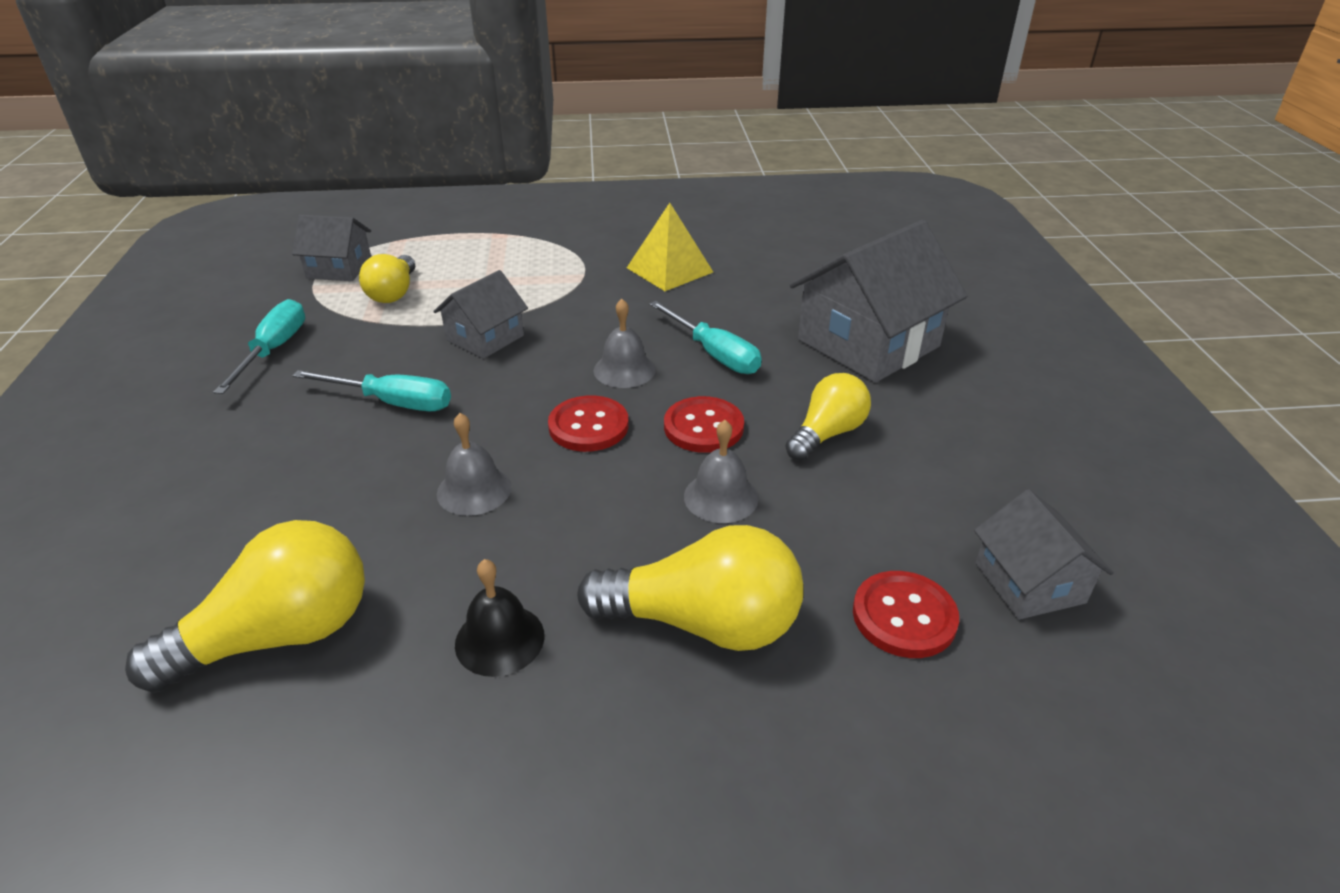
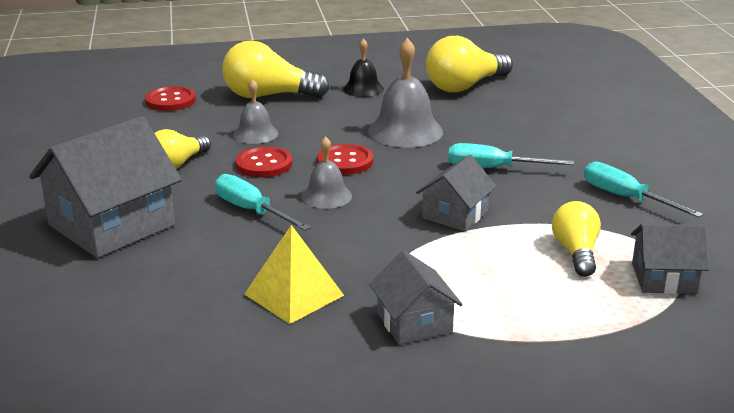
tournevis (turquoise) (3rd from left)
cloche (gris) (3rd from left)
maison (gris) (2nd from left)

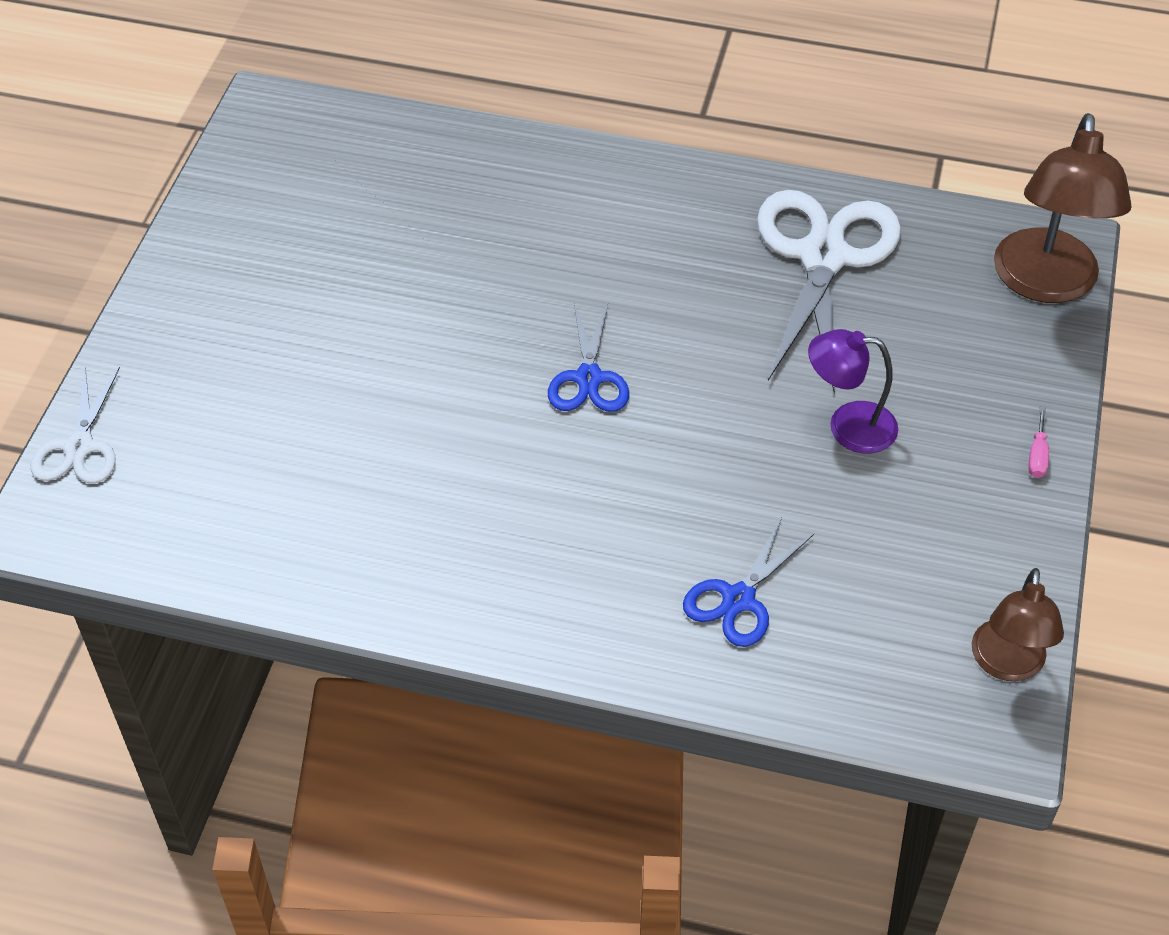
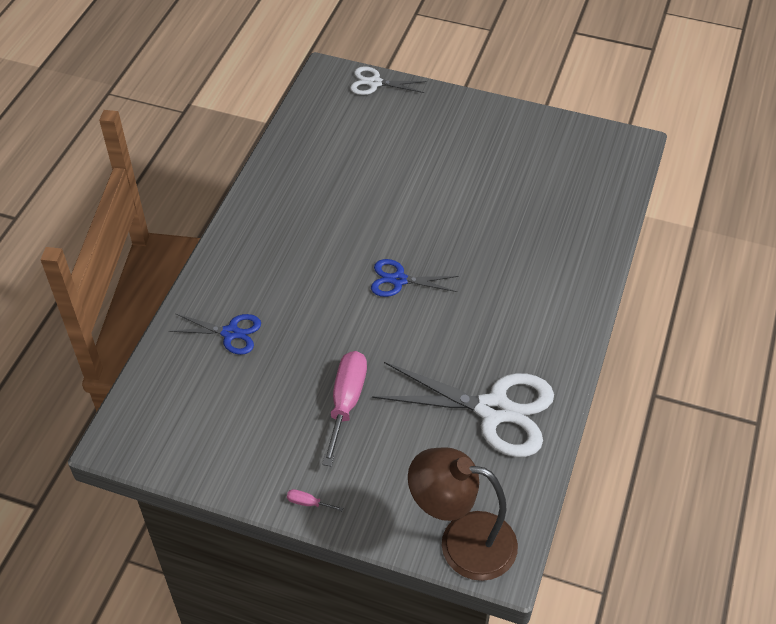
tournevis (rose) (2nd from left)
ciseaux (bleu) (1st from left)
lampe (marron) (1st from left in the first image)

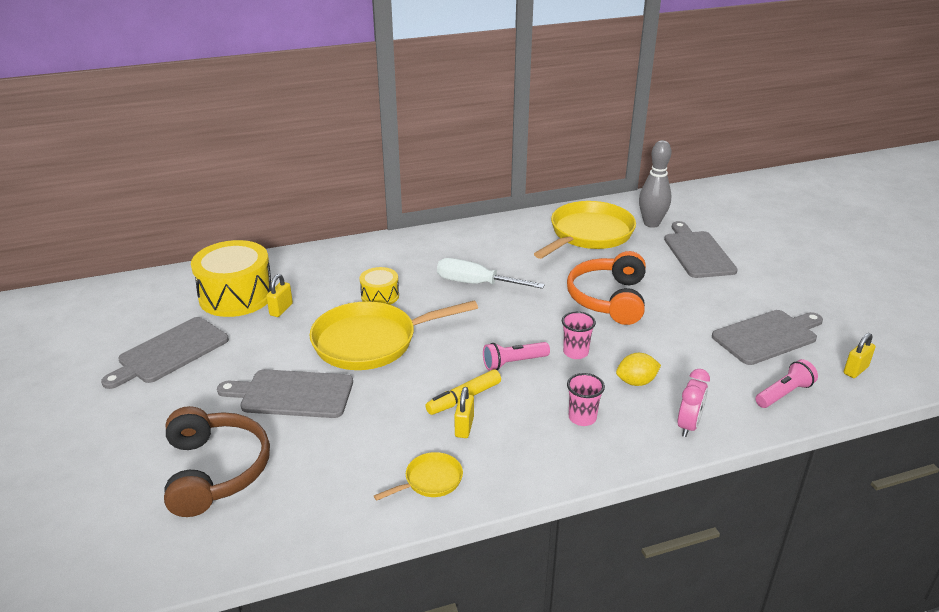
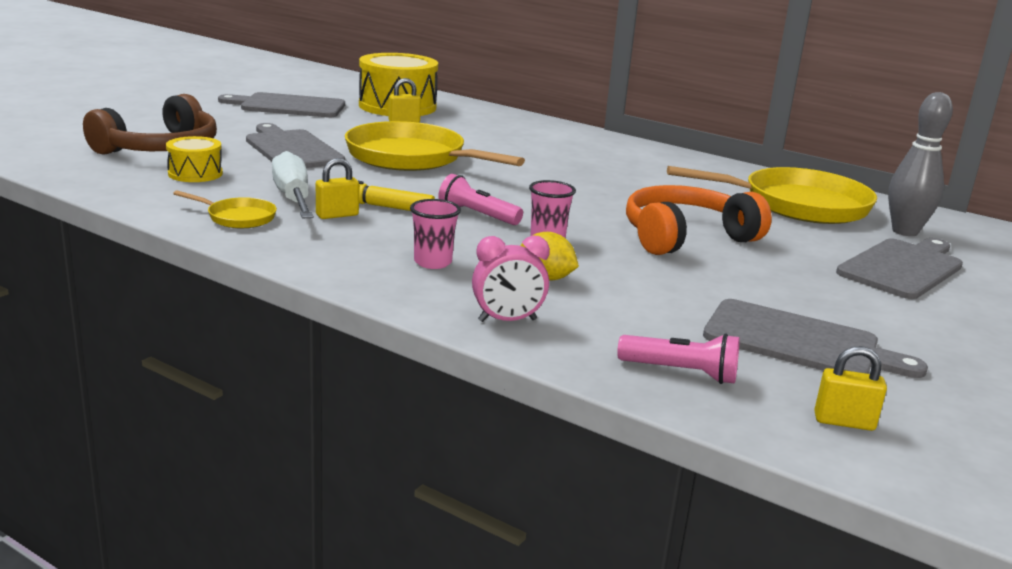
tournevis (blanc)
tambour (jaune) (1st from left)

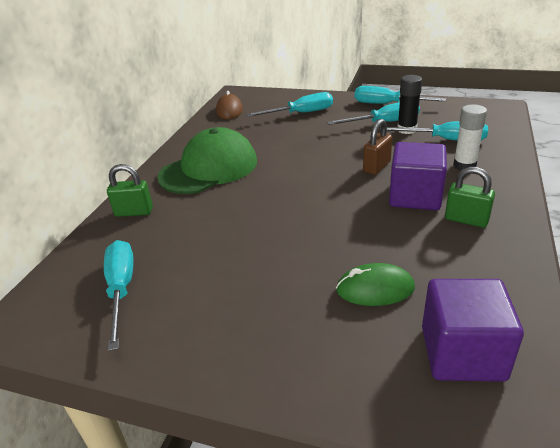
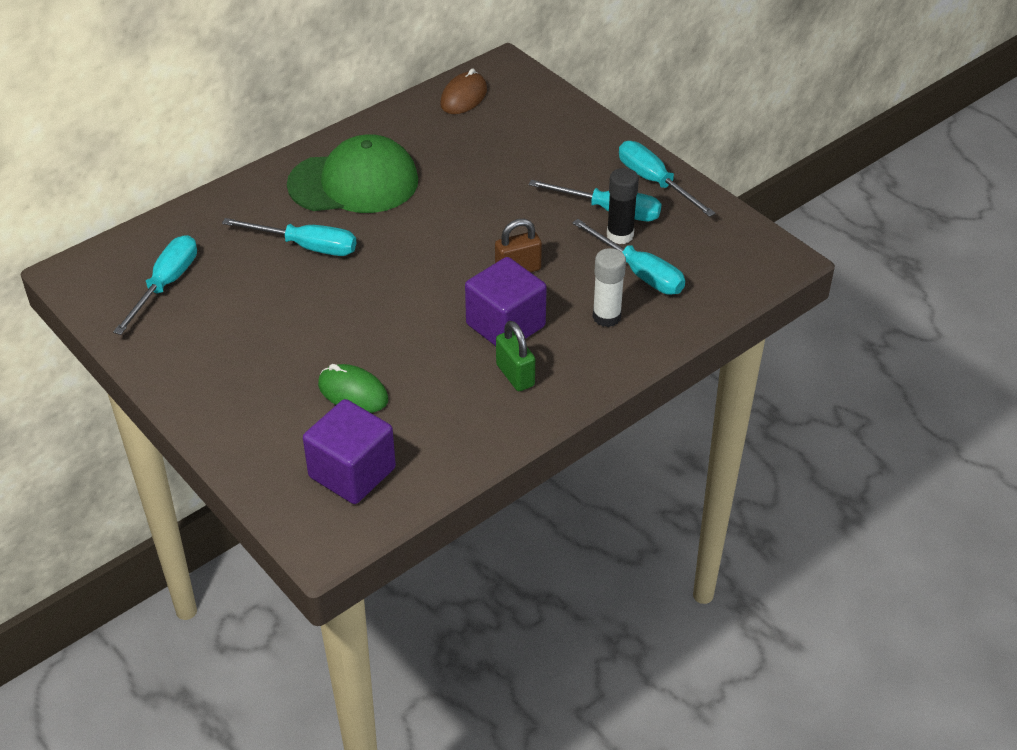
tournevis (turquoise) (2nd from left)
cadenas (vert) (1st from left in the first image)

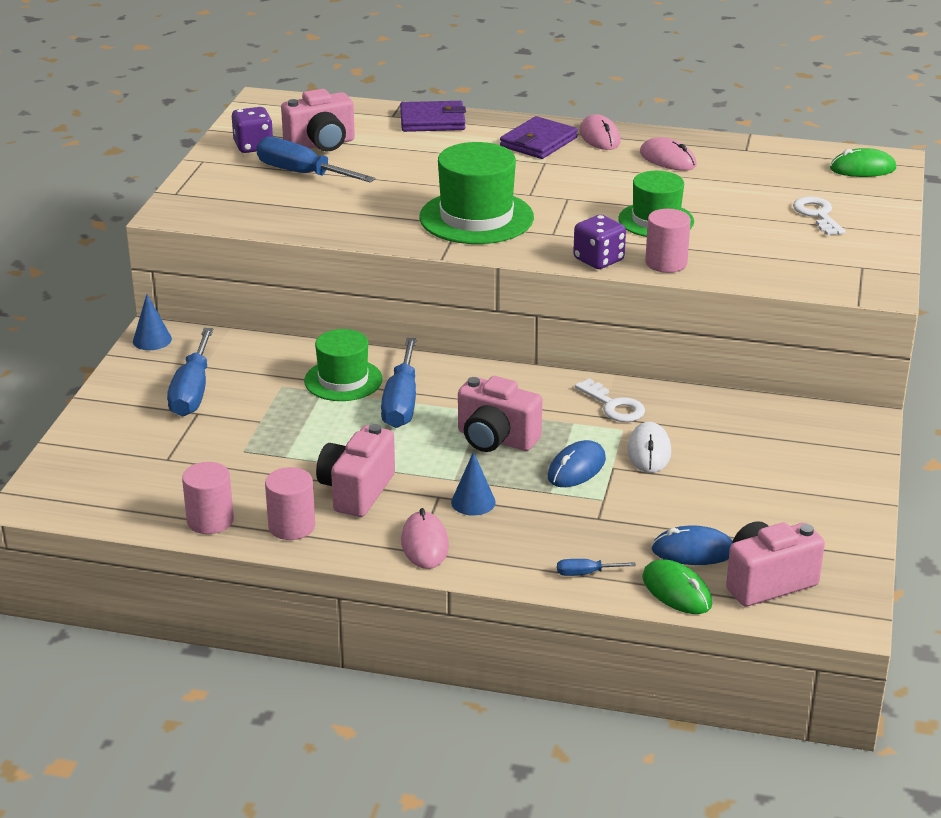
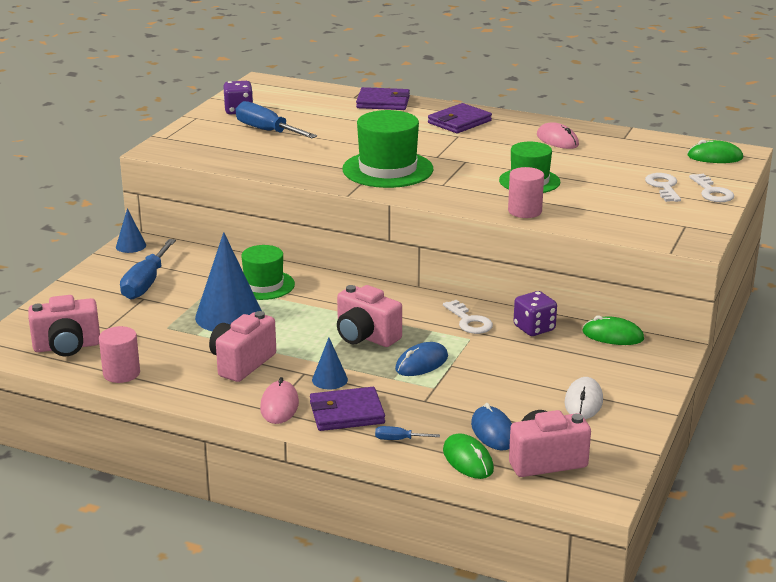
appareil photo (rose) (1st from left)
souris (rose) (2nd from left in the first image)
dé (violet) (2nd from left)
tournevis (bleu) (3rd from left in the first image)
souris (blanc)
cylindre (rose) (2nd from left in the first image)
souris (bleu) (2nd from left)
clé (blanc) (3rd from left)
cône (bleu) (2nd from left)
souris (vert) (2nd from left)
portefeuille (violet) (1st from left)

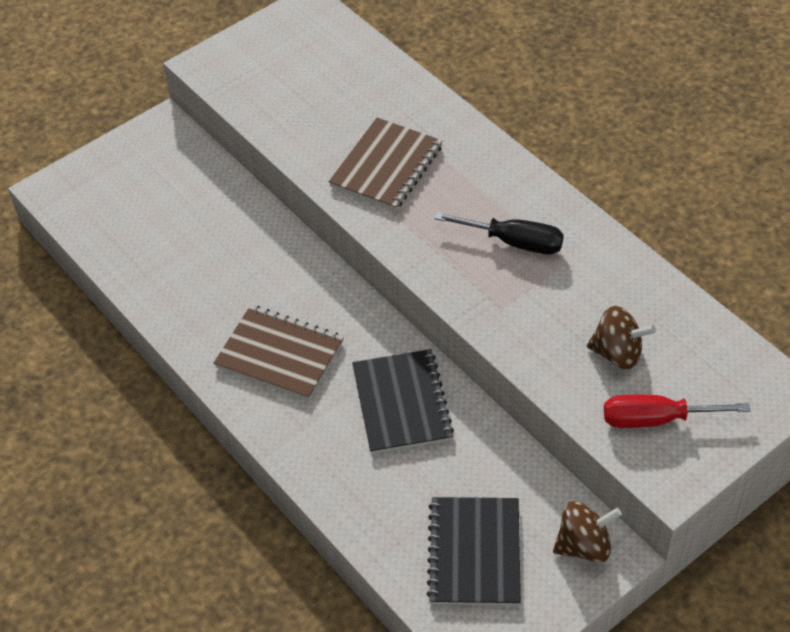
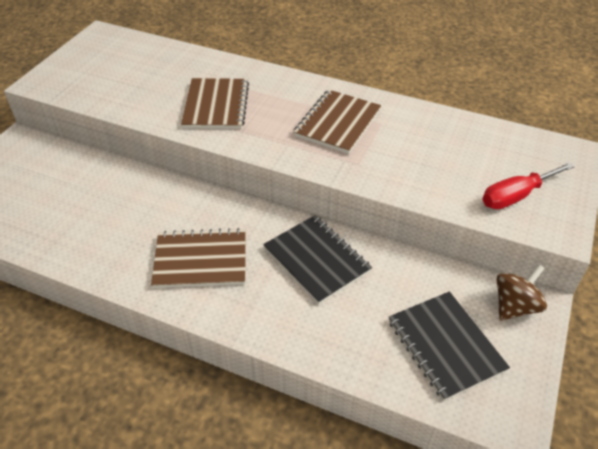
carnet (marron) (3rd from left)
toupie (marron) (2nd from left in the first image)

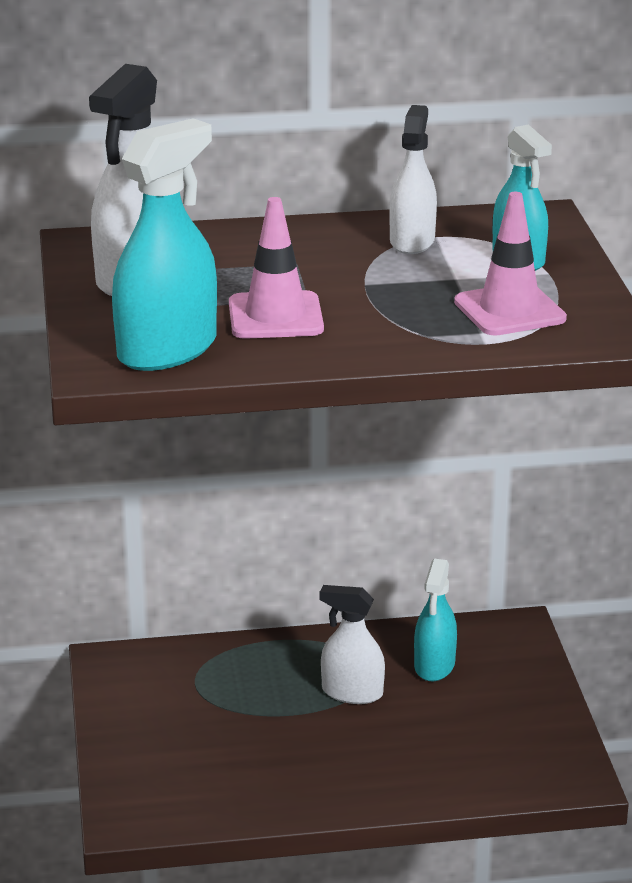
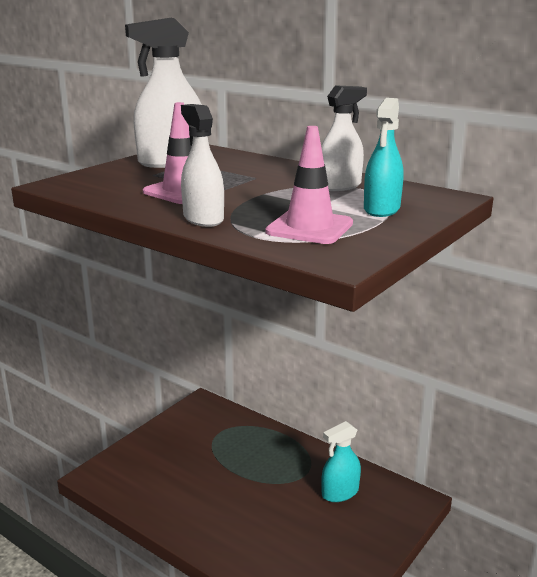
vaporisateur (turquoise) (1st from left in the first image)
vaporisateur (blanc) (2nd from left)

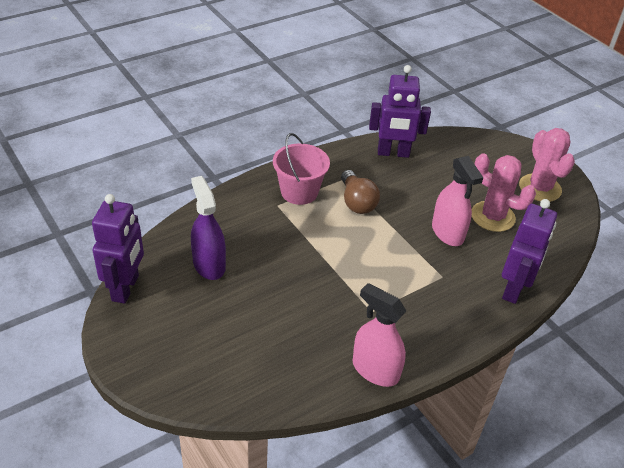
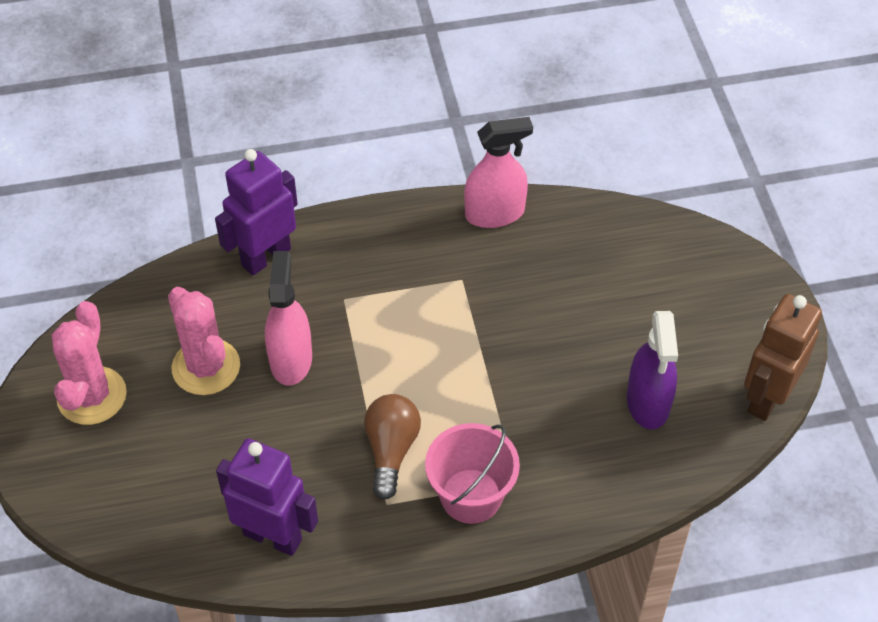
robot (marron)
vaporisateur (rose) (2nd from left)

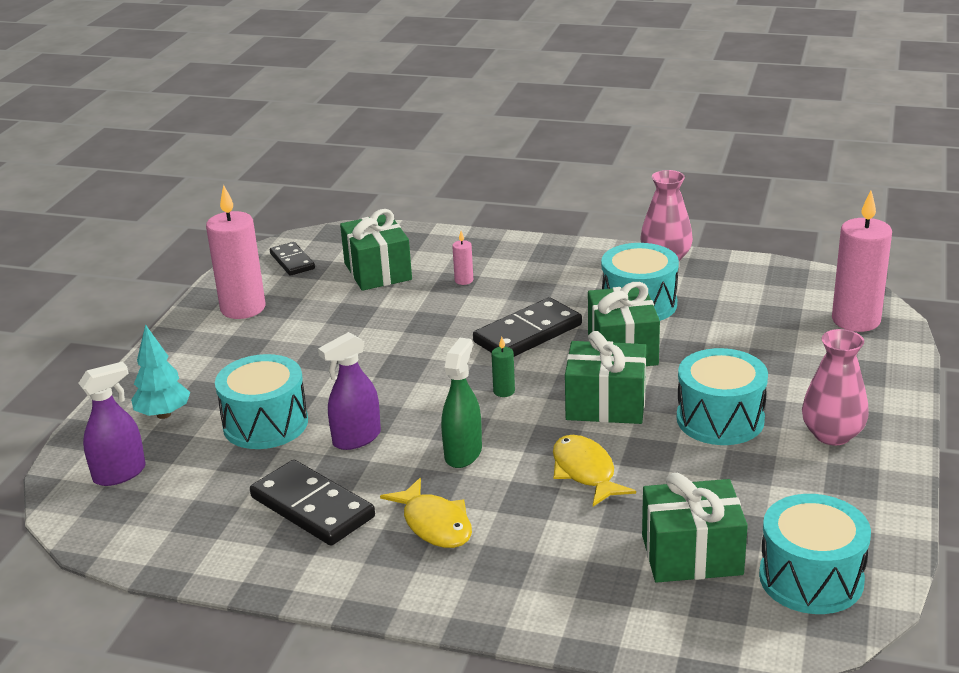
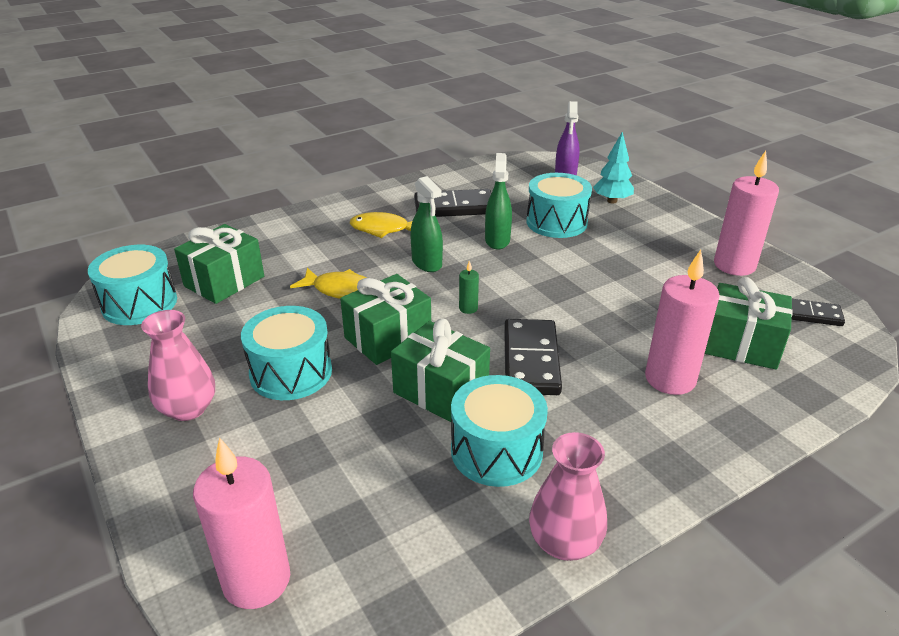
bougie (rose) (2nd from left)
vaporisateur (vert) (2nd from left)

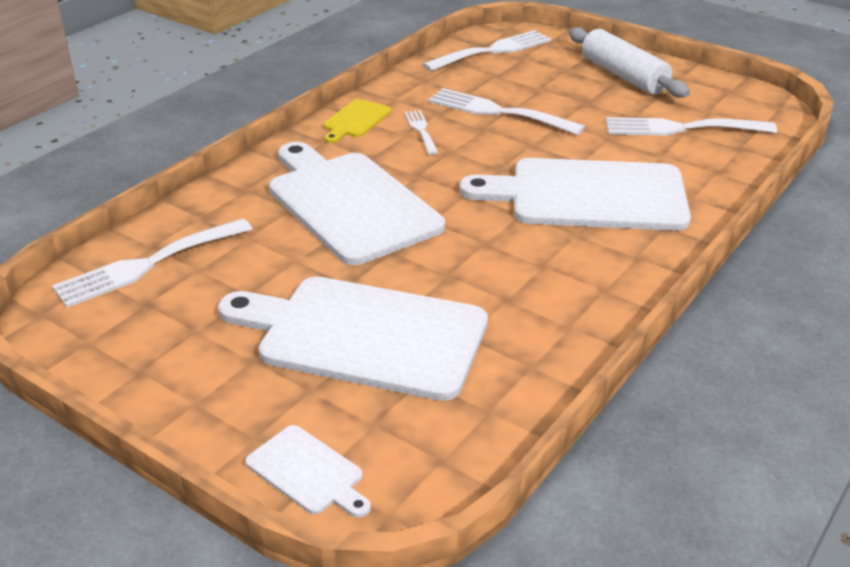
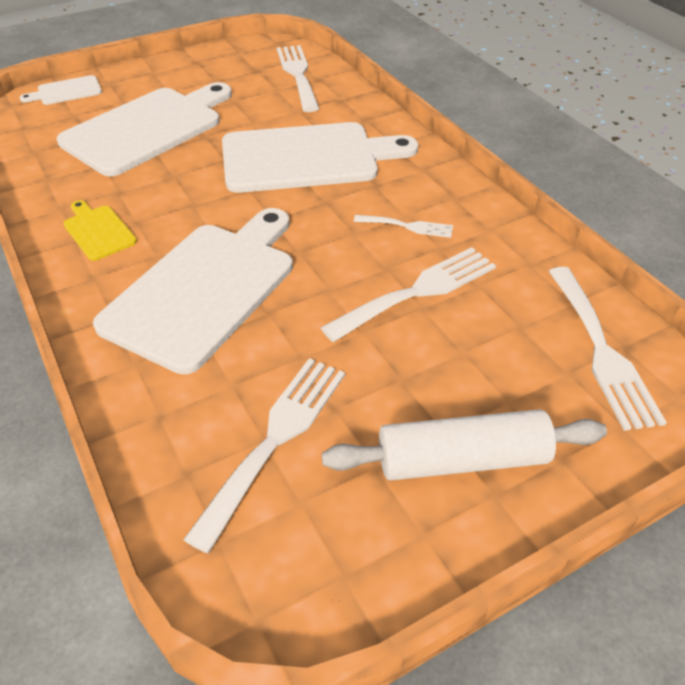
planche à découper (jaune)

